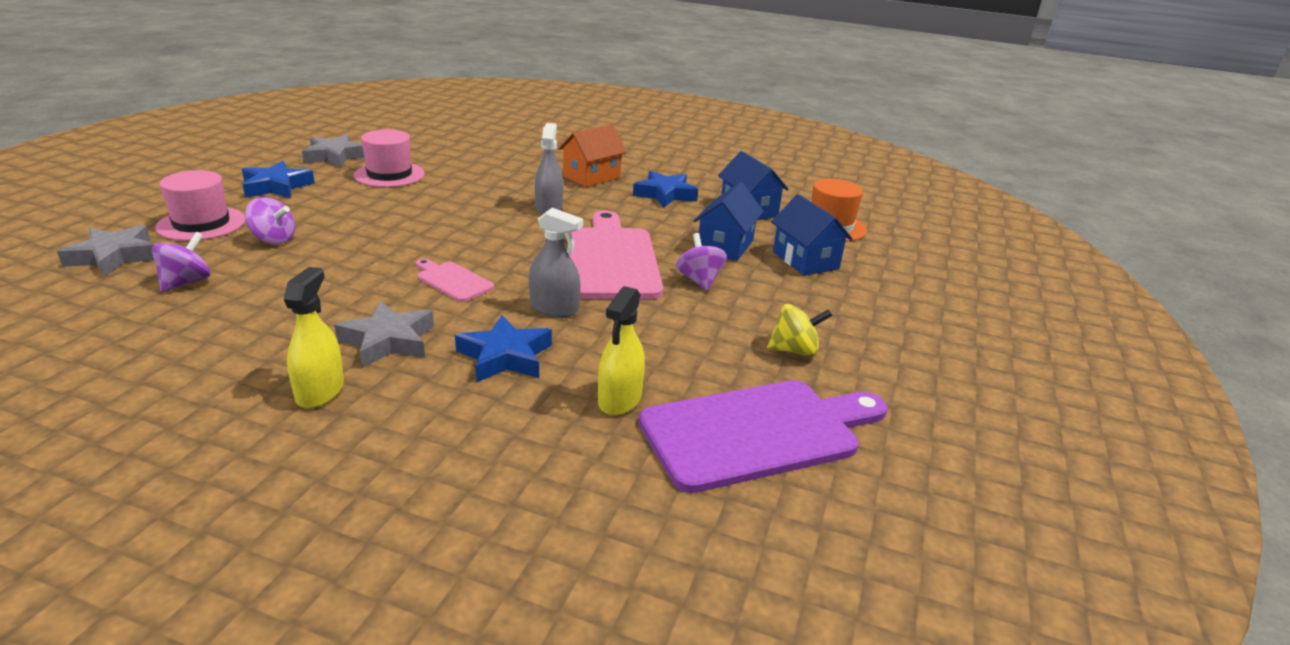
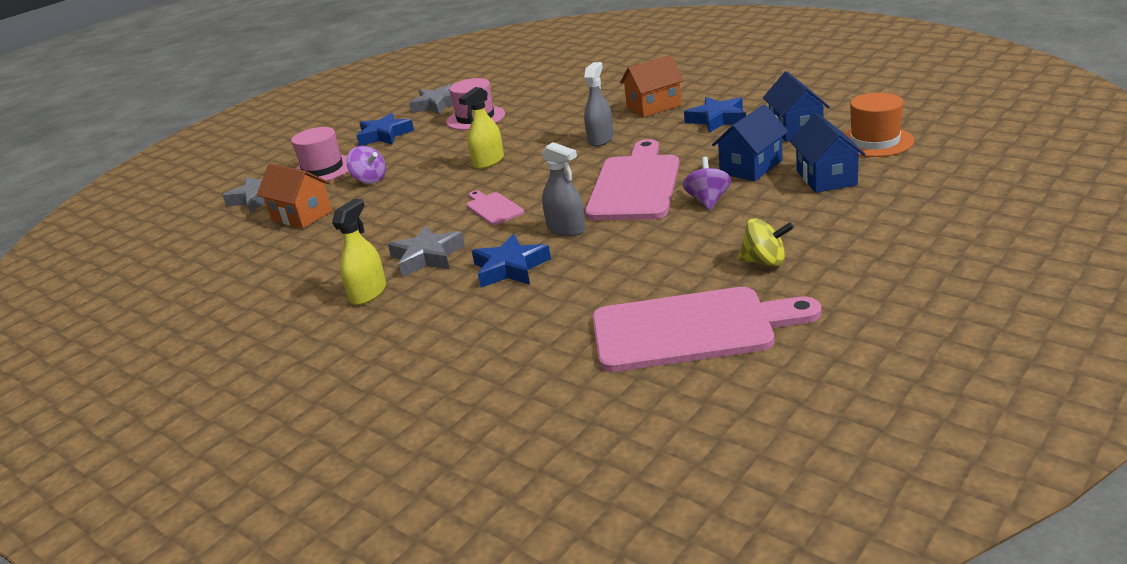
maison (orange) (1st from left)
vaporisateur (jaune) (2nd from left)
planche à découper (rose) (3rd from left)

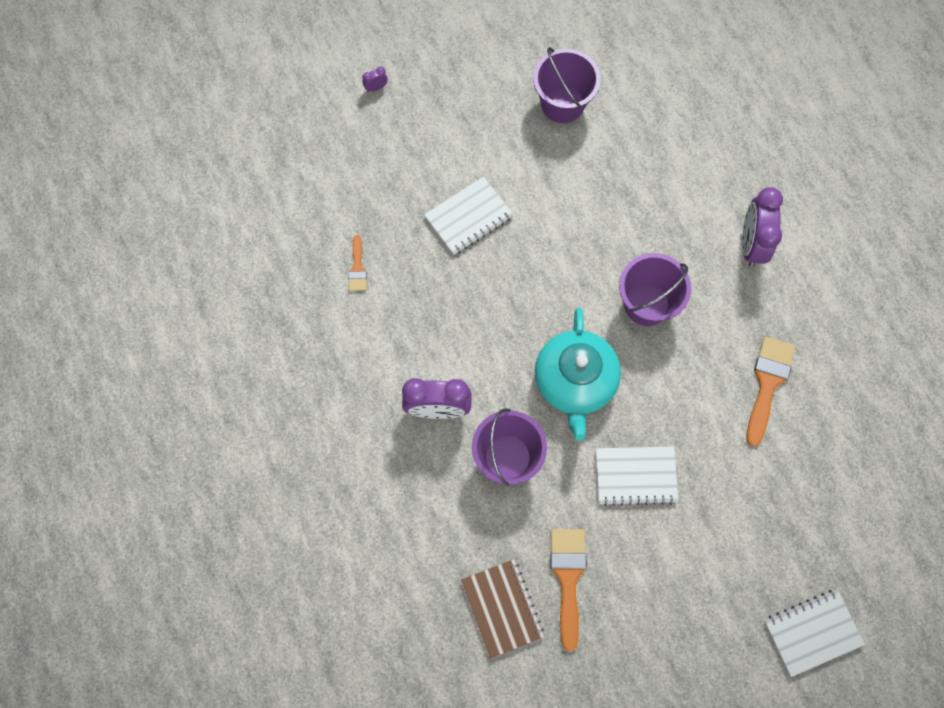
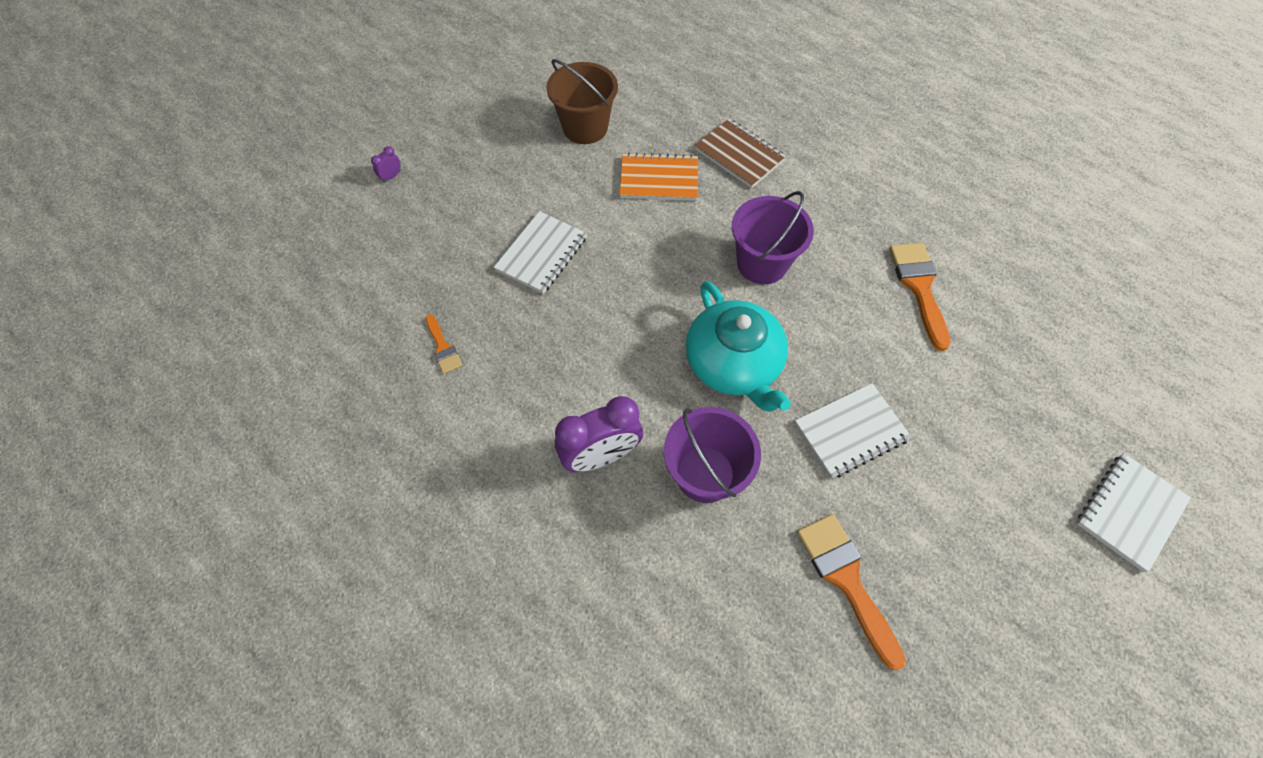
seau (marron)
réveil (violet) (3rd from left in the first image)
carnet (marron)
carnet (orange)

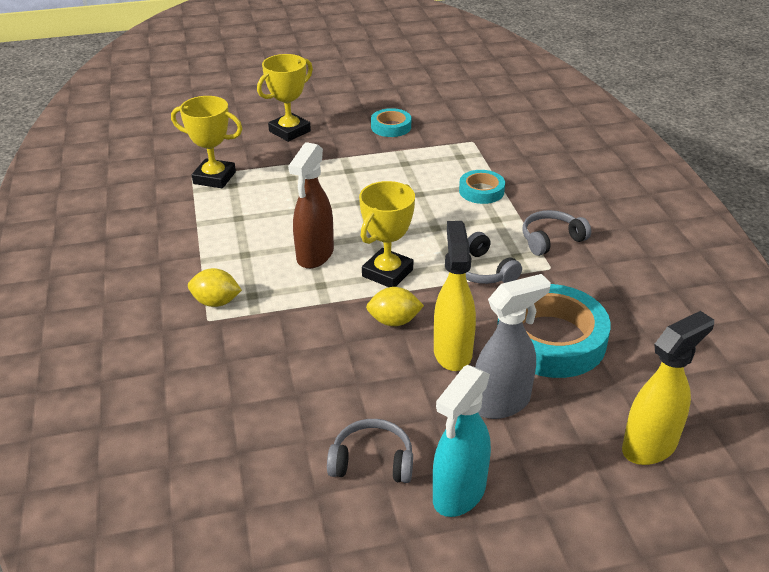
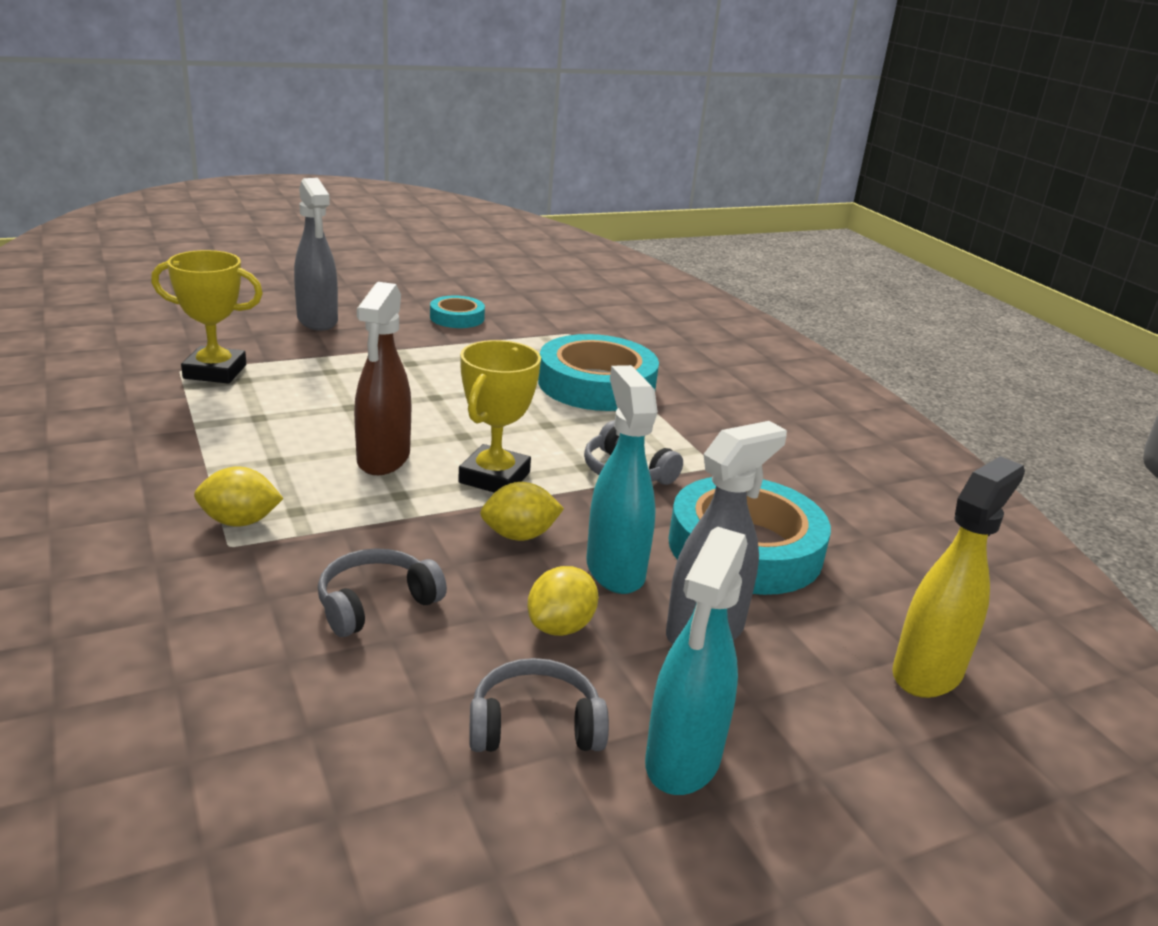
vaporisateur (gris) (1st from left)
ruban adhésif (turquoise) (2nd from left)
casque audio (gris) (1st from left)
vaporisateur (turquoise) (1st from left)
citron (jaune) (3rd from left)

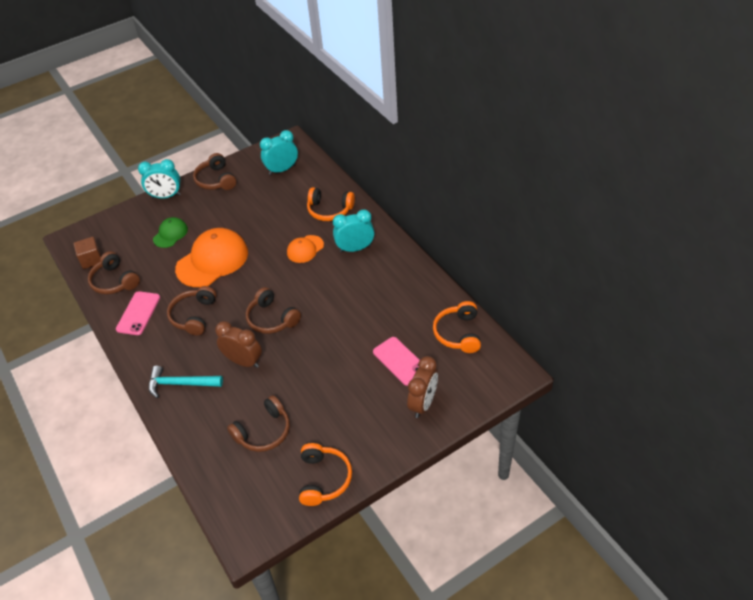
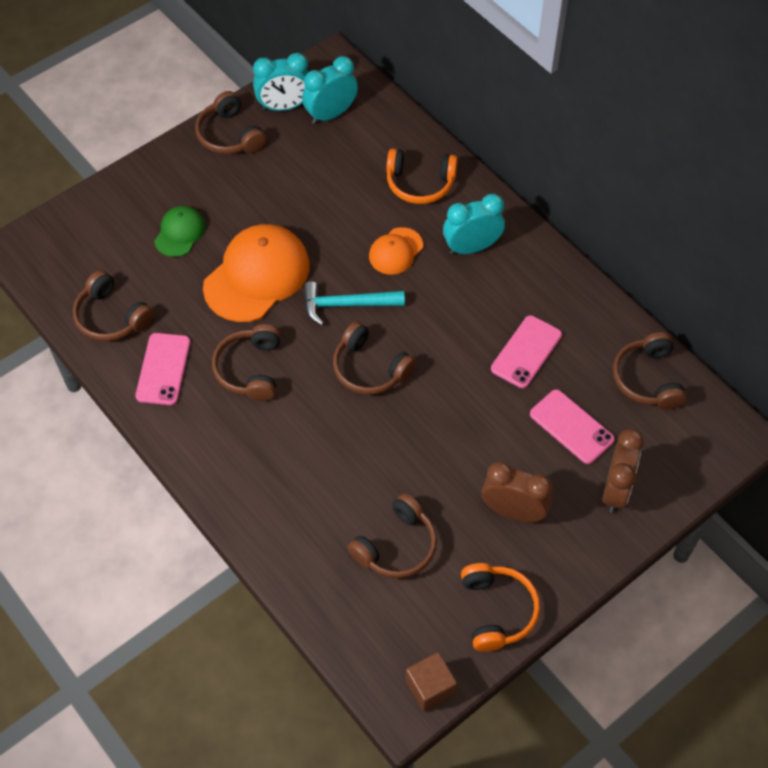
réveil (turquoise) (1st from left)
cube (marron)
casque audio (marron) (6th from left)
réveil (marron) (1st from left)
marteau (turquoise)
téléphone (rose) (2nd from left)

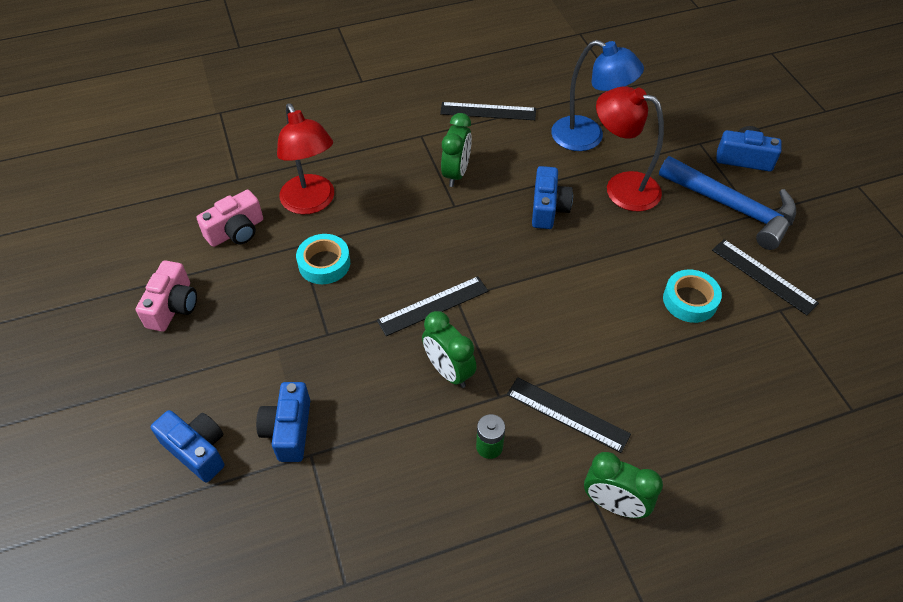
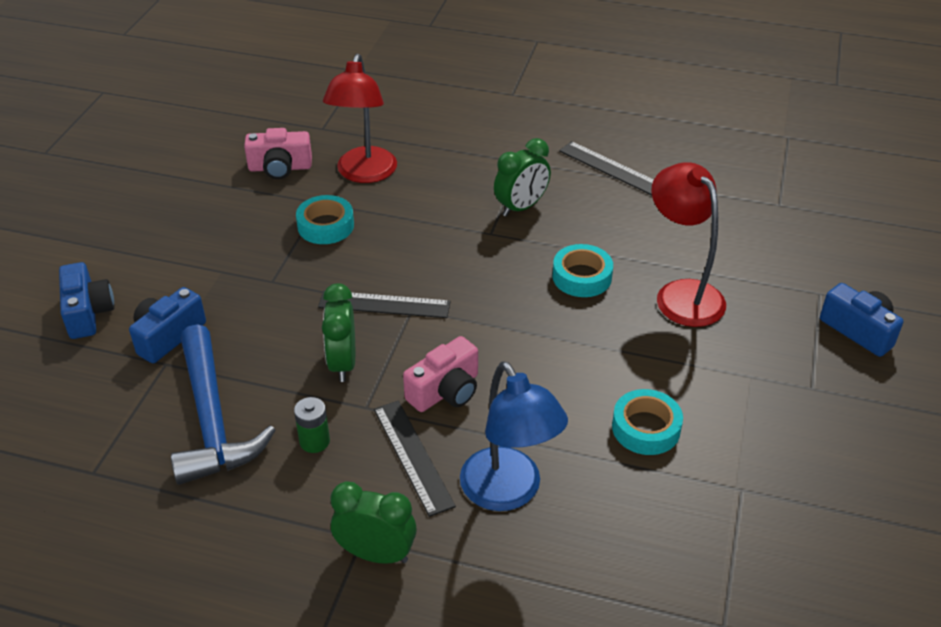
lampe (bleu)
marteau (bleu)
ruban adhésif (turquoise) (2nd from left)
règle (noir) (4th from left in the first image)
appareil photo (rose) (2nd from left)
réveil (vert) (2nd from left)

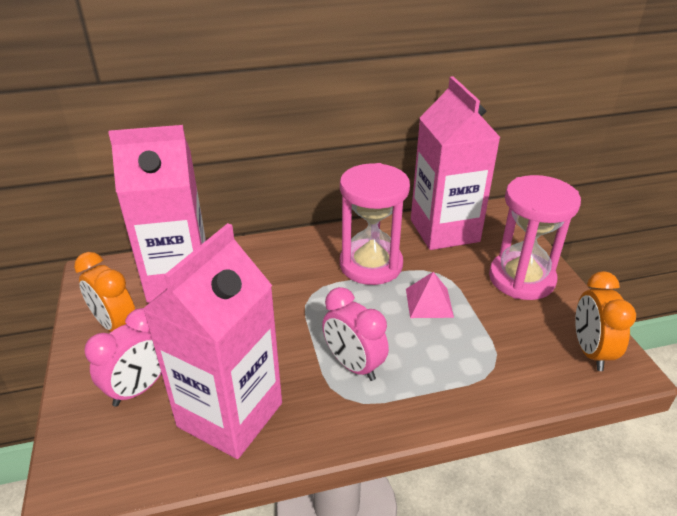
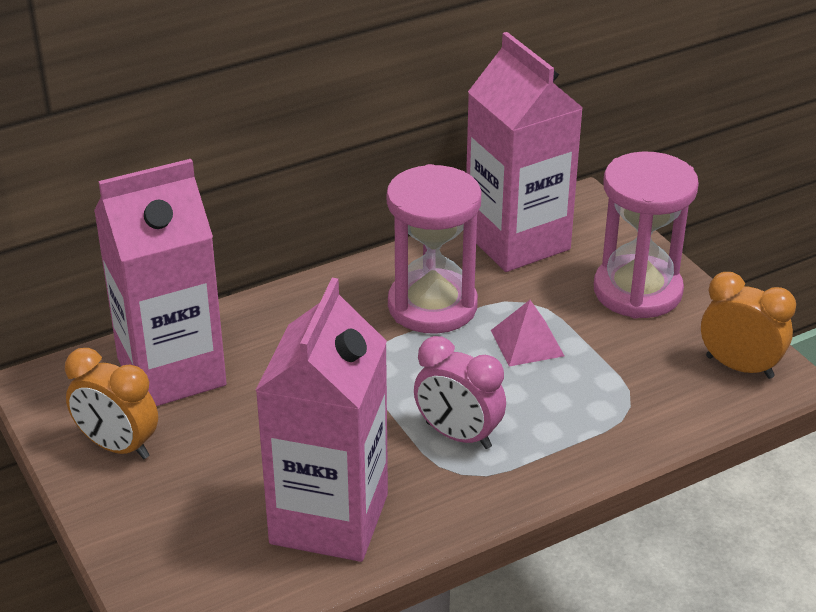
réveil (orange) (2nd from left)
réveil (rose) (1st from left in the first image)

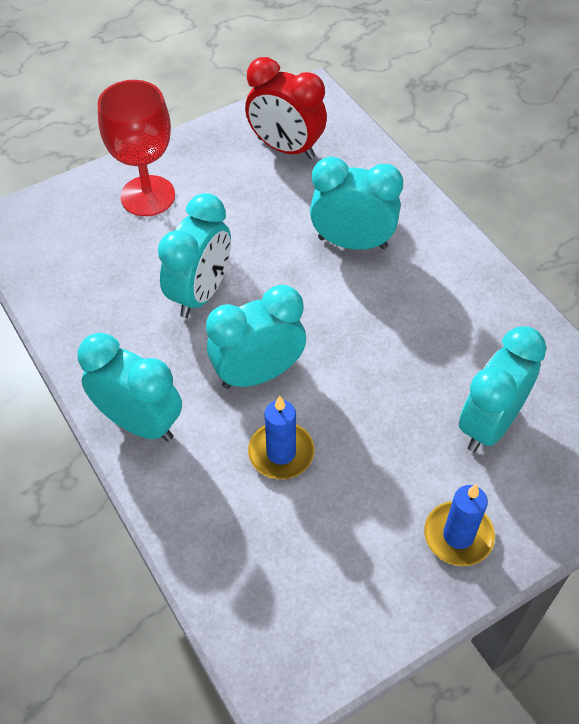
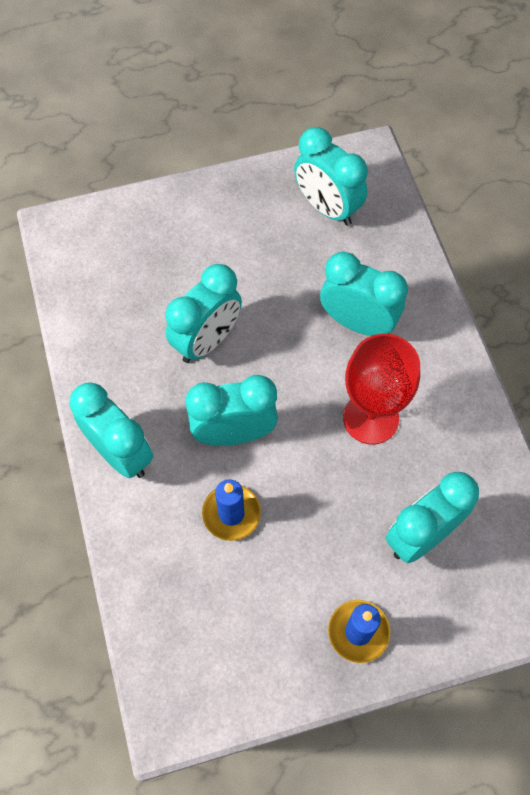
réveil (turquoise) (4th from left)
verre à pied (rouge)

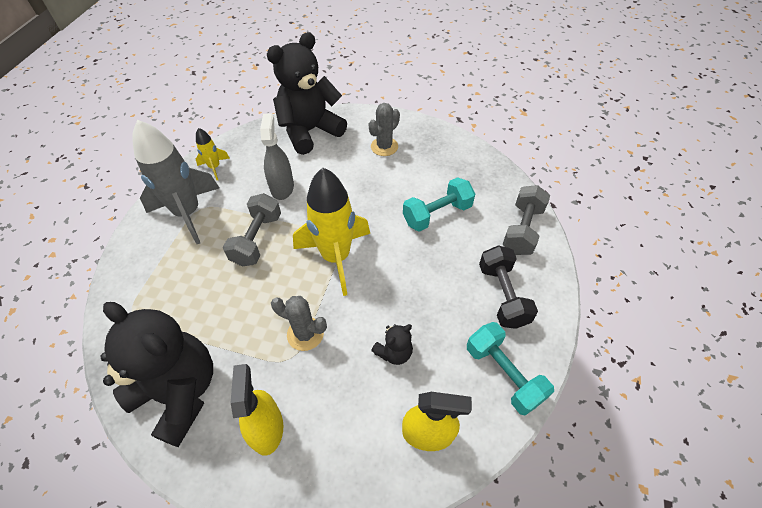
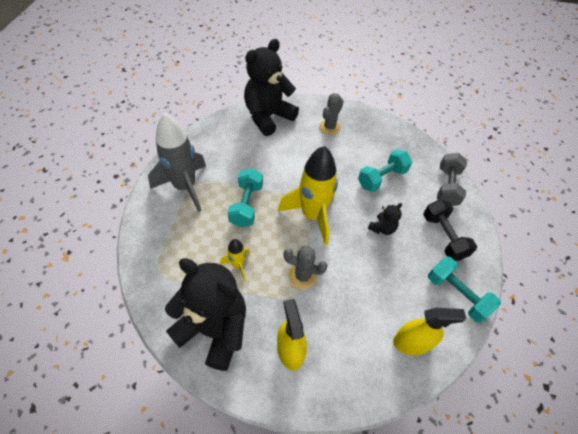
vaporisateur (gris)
fusée (jaune) (1st from left)
haltère (turquoise) (1st from left)
ours en peluche (noir) (3rd from left)

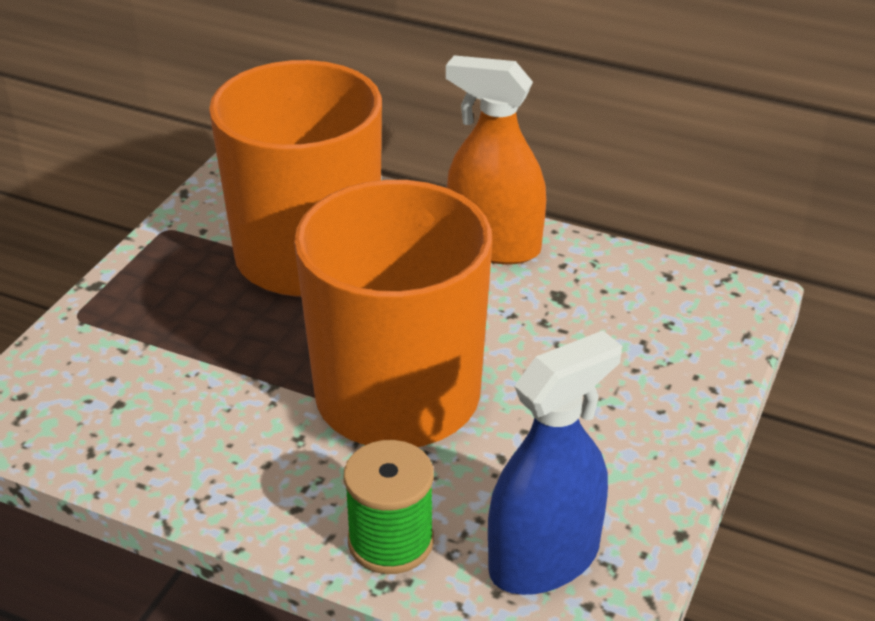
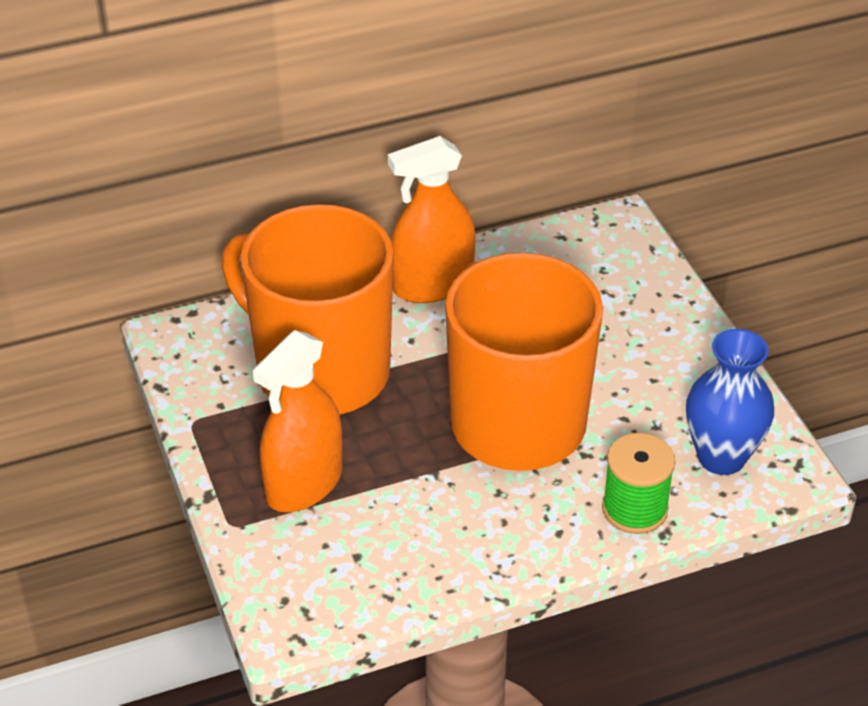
vase (bleu)
vaporisateur (orange) (1st from left)

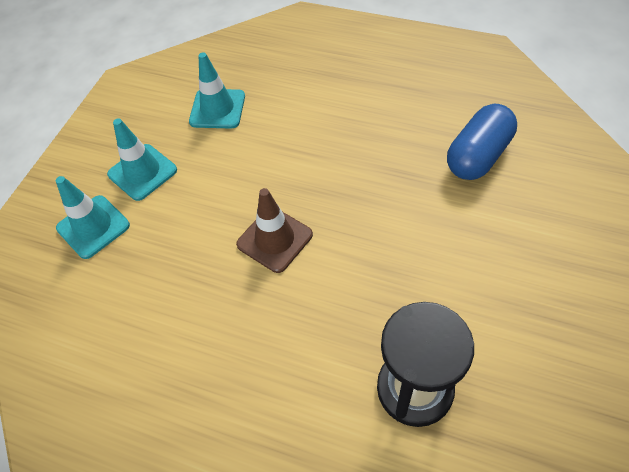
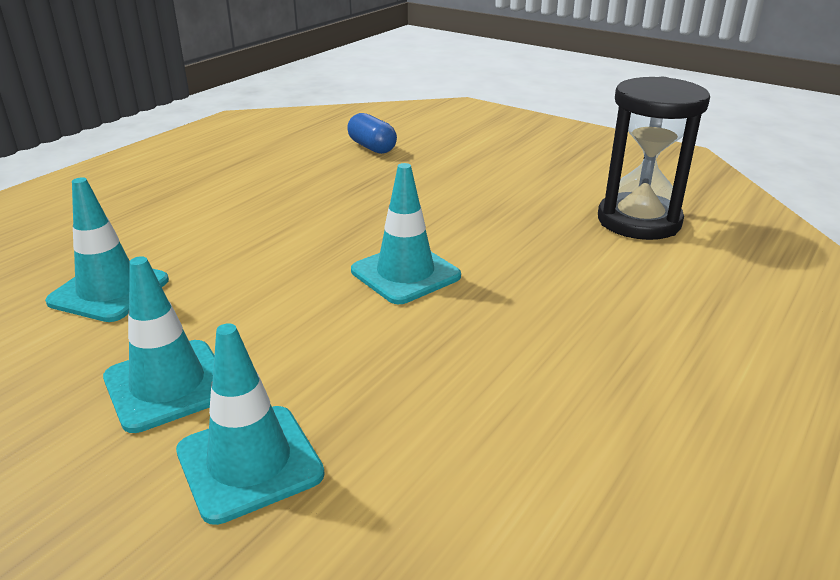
gélule (bleu)
cône de chantier (turquoise) (4th from left)

